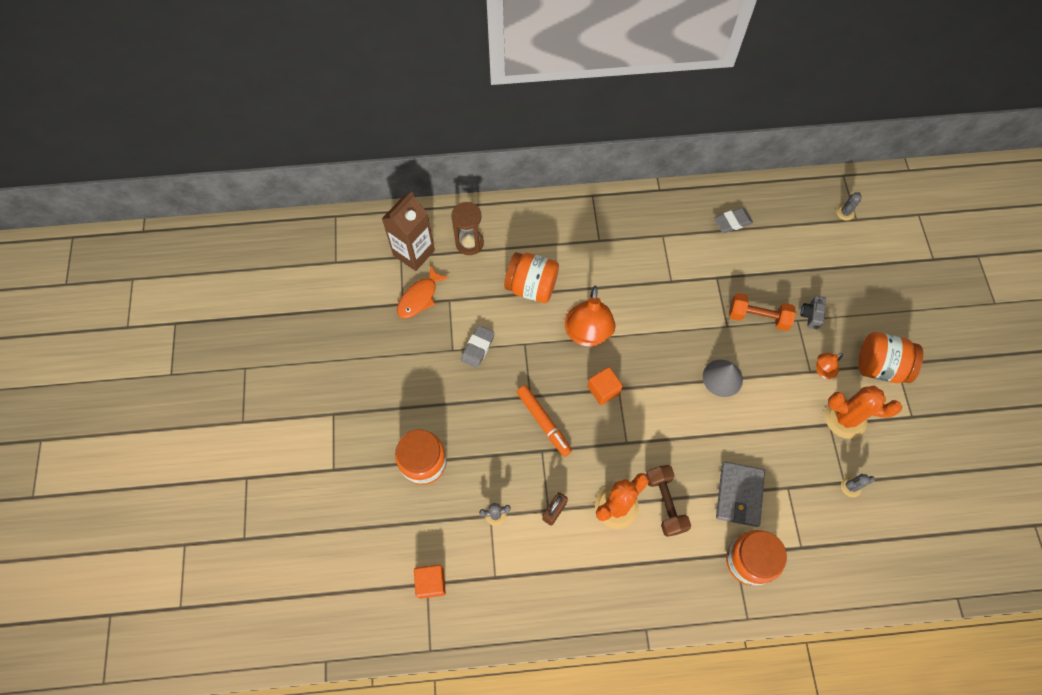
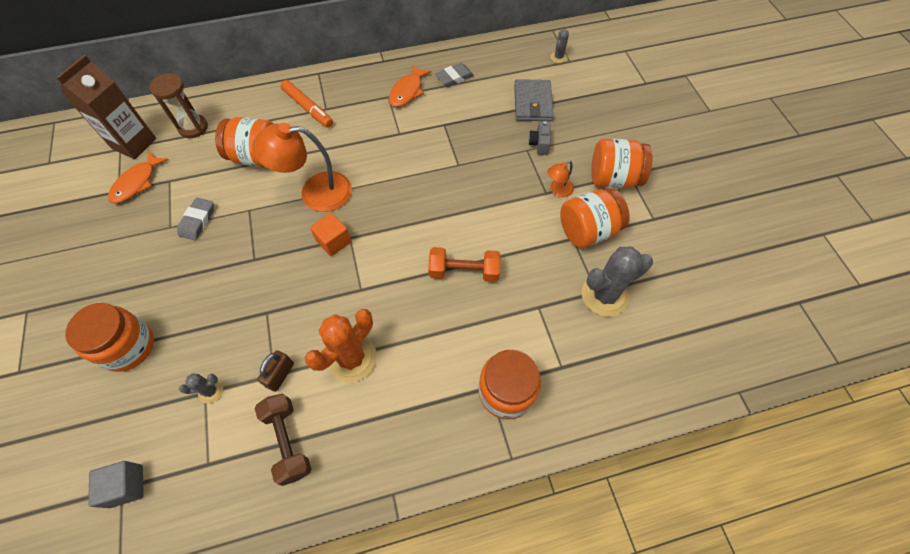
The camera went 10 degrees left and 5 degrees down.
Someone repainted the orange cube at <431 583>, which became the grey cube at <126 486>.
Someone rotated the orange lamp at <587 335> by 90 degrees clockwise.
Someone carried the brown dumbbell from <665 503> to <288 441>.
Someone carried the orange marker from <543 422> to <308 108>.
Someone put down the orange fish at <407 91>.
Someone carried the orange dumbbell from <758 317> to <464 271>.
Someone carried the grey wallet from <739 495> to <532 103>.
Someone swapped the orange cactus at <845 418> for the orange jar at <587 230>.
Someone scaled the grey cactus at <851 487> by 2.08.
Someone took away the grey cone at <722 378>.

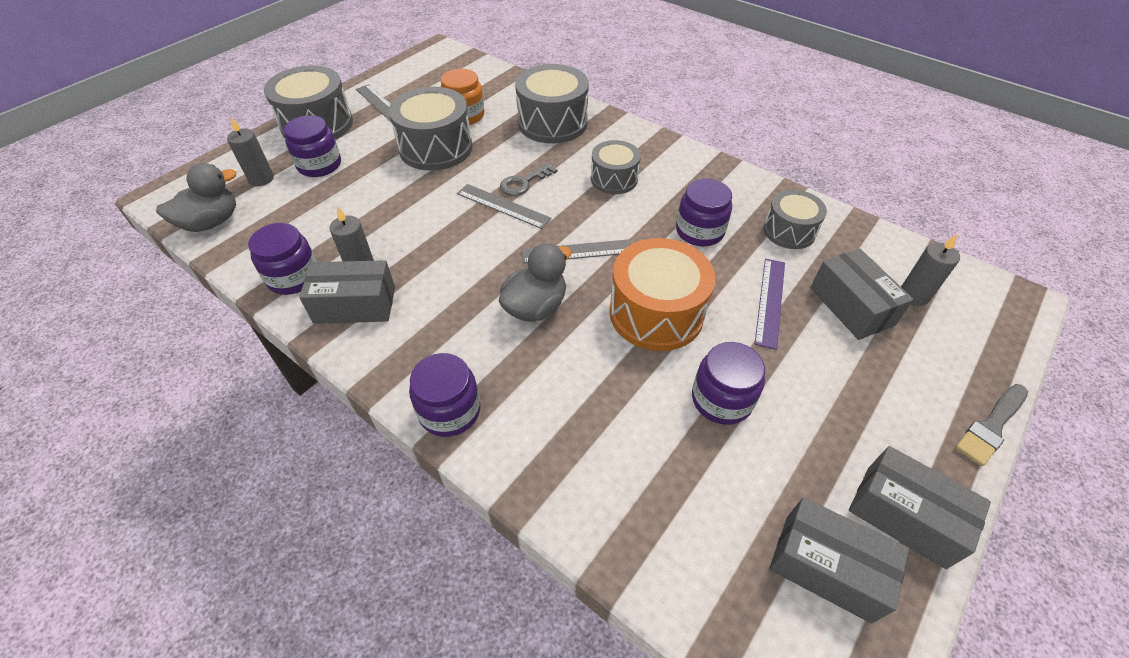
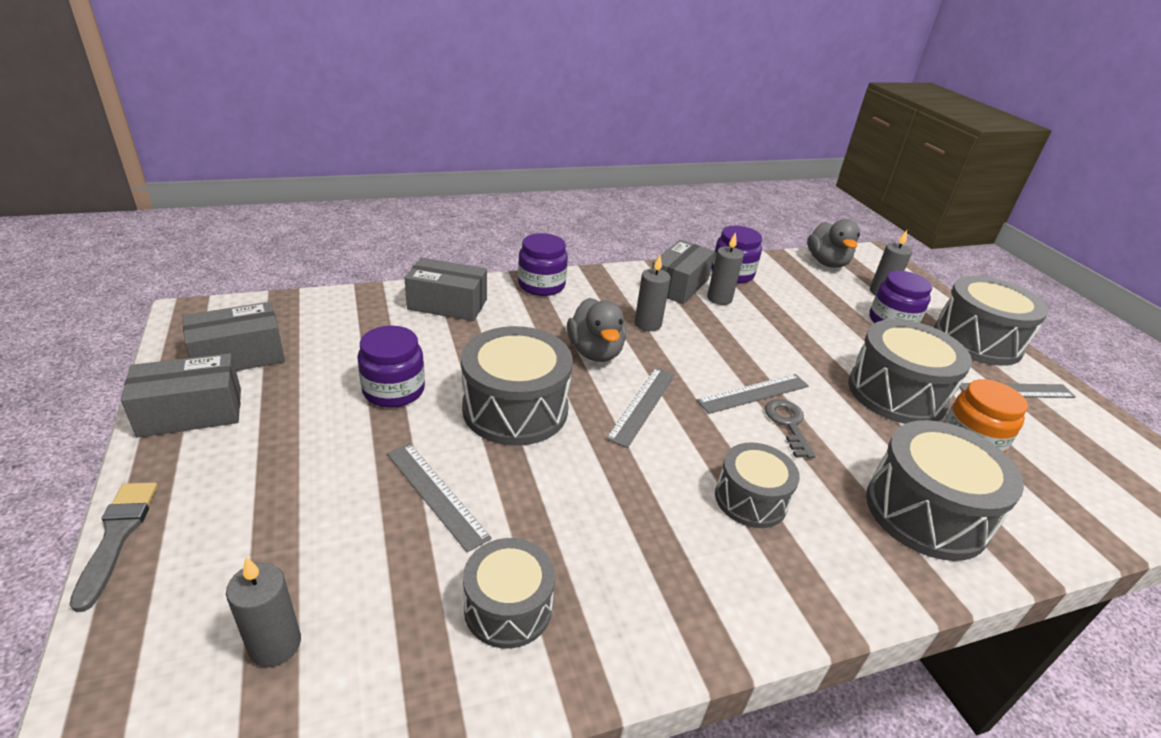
The camera went 120 degrees right and 15 degrees down.
Someone repainted the purple ruler at <770 301>, which became the grey ruler at <436 494>.
Someone carried the grey box from <851 306> to <447 304>.
Someone repainted the orange drum at <656 313>, which became the grey drum at <515 409>.
Someone put down the grey candle at <647 324>.
Someone took away the purple jar at <699 231>.

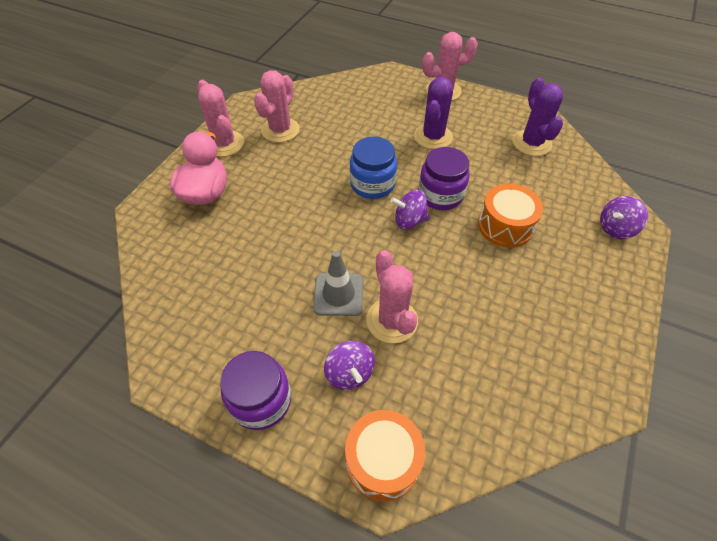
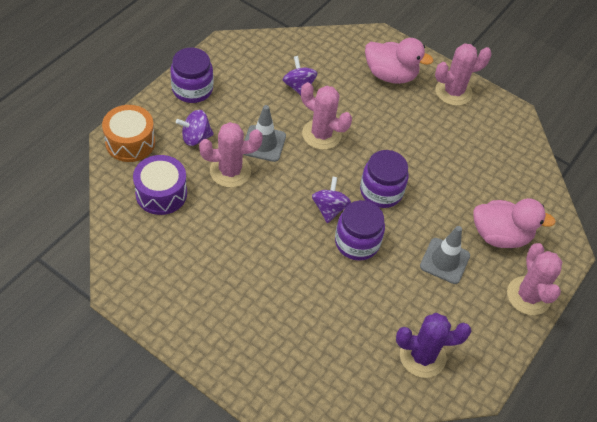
The camera went 95 degrees right and 0 degrees up.
Someone put down the purple drum at <161 193>.
Someone carried the purple spinning top from <615 228> to <299 87>.
Someone carried the pink cactus from <280 130> to <321 134>.
Someone repainted the blue jar at <372 184>, which became the purple jar at <381 191>.
Someone swapped the purple cactus at <433 137> for the grey traffic cone at <444 261>.
Someone put down the pink duck at <500 235>.
Someone took away the orange drum at <505 226>.

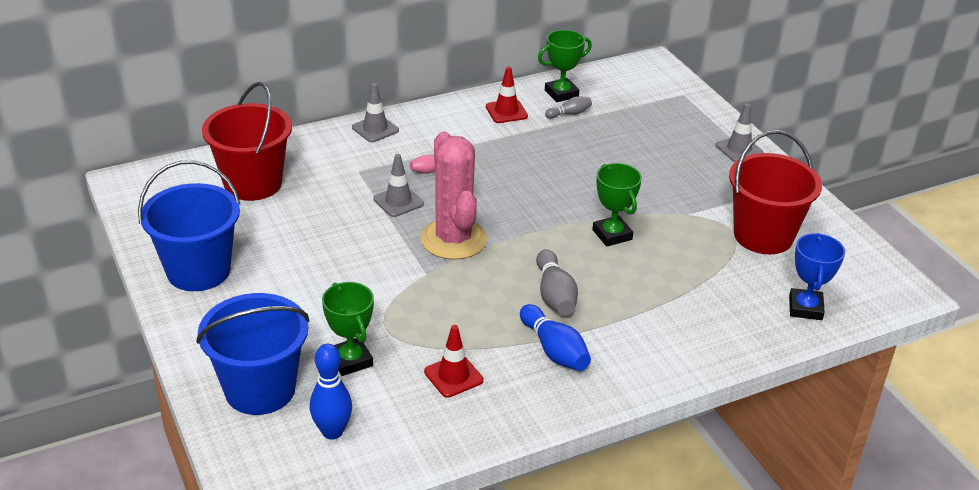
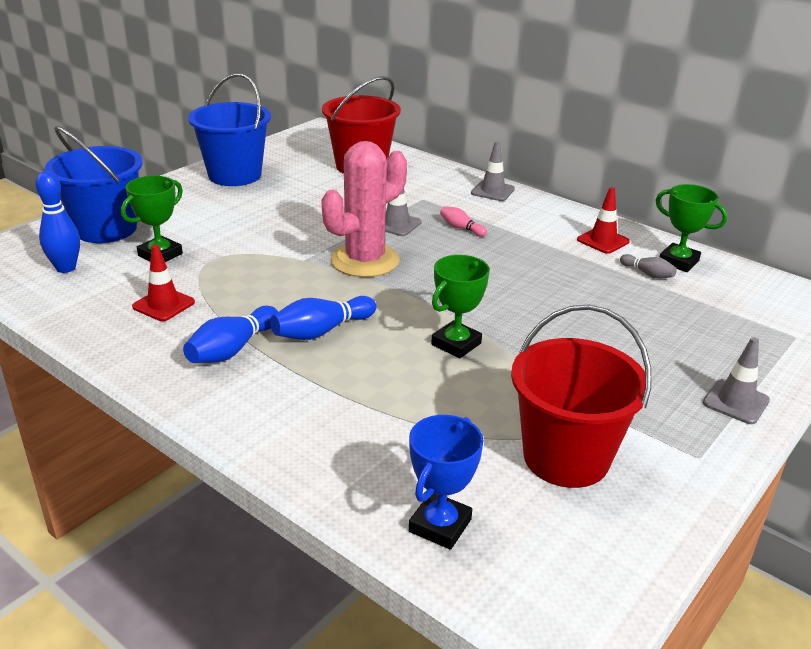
The camera went 65 degrees right and 5 degrees down.
Someone repainted the grey bowling pin at <554 295>, which became the blue bowling pin at <322 331>.
Someone rotated the blue trophy at <805 308> by 45 degrees counterclockwise.

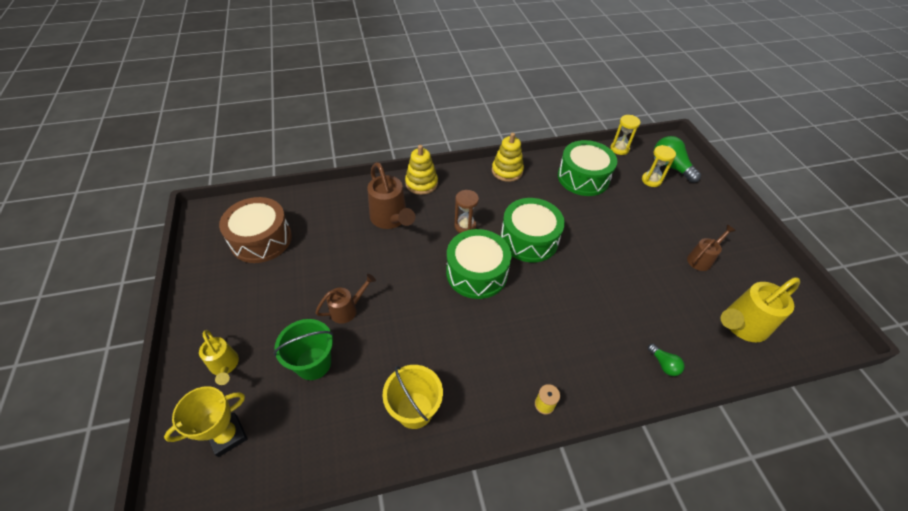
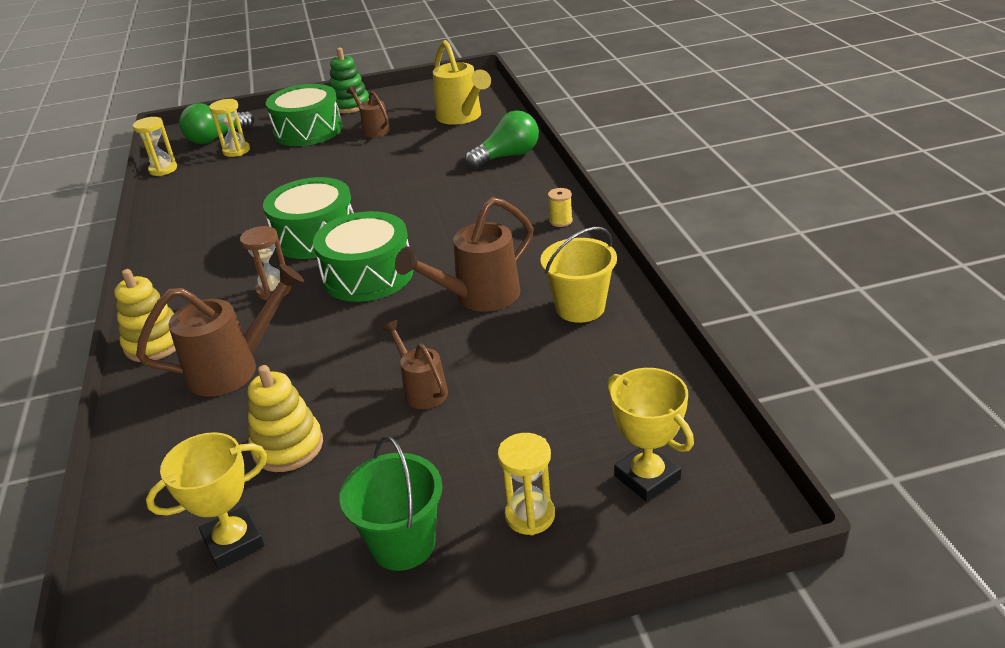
The camera went 85 degrees left and 15 degrees down.
Someone swapped the brown drum at <261 239> for the yellow trophy at <233 542>.
Someone carried the yellow stacking toy from <507 171> to <288 447>.
Someone carried the green drum from <583 177> to <308 130>.
Someone put down the green stacking toy at <350 105>.
Someone carried the green bucket from <313 363> to <403 544>.
Someone put down the brown watering can at <479 297>.
Someone scaled the green light bulb at <663 364> by 1.92.
Someone swapped the yellow watering can at <225 366> for the yellow hourglass at <530 515>.

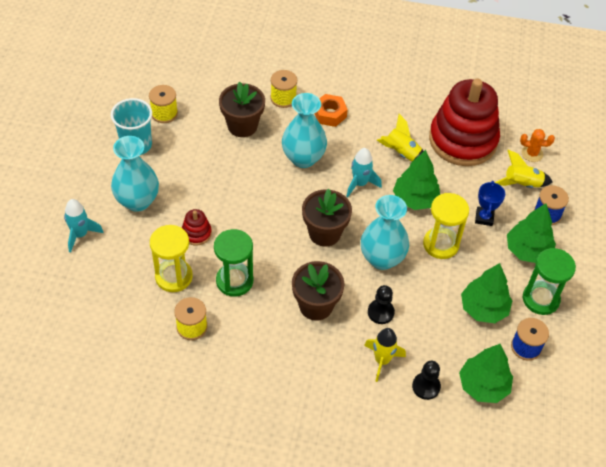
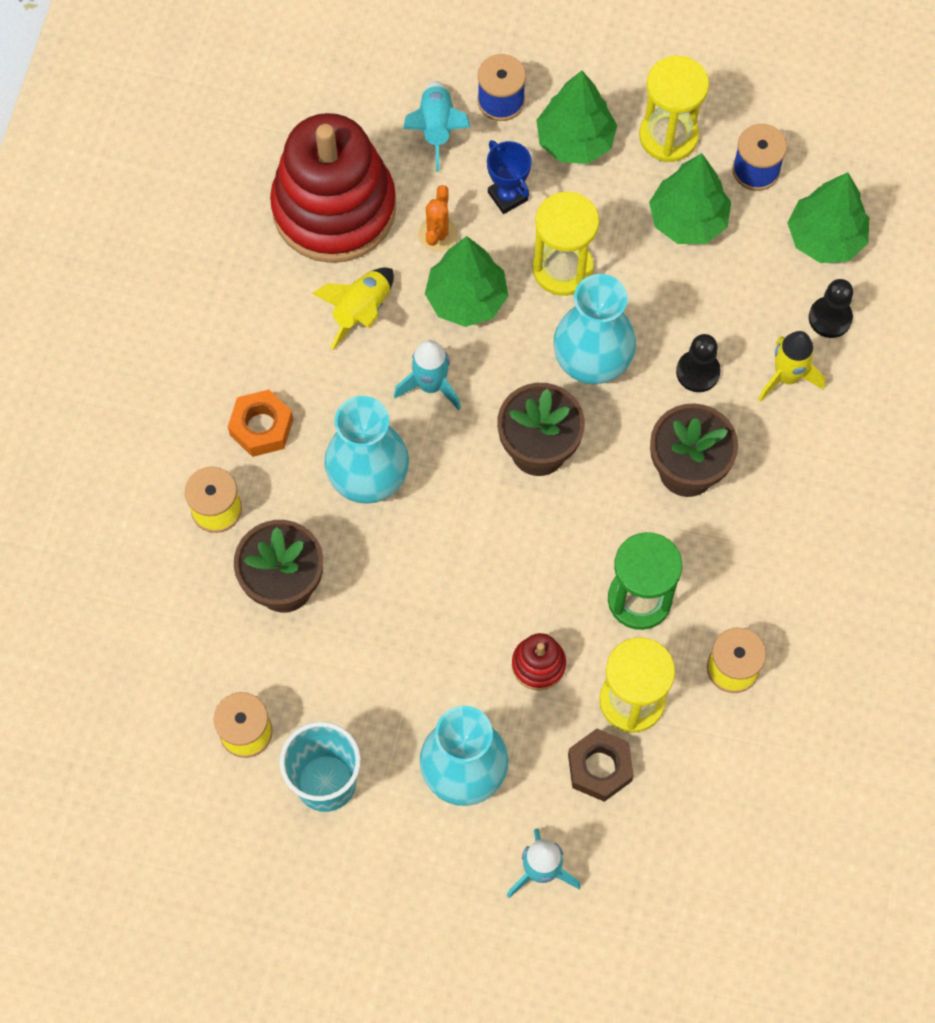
The camera went 85 degrees left and 15 degrees up.
Someone repainted the yellow rocket at <522 184>, which became the turquoise rocket at <436 129>.
Someone carried the orange cactus from <532 154> to <437 234>.
Someone rotated the blue trophy at <484 218> by 45 degrees clockwise.
Someone put down the brown nut at <599 768>.
Someone repainted the green hourglass at <540 299>, which became the yellow hourglass at <668 136>.

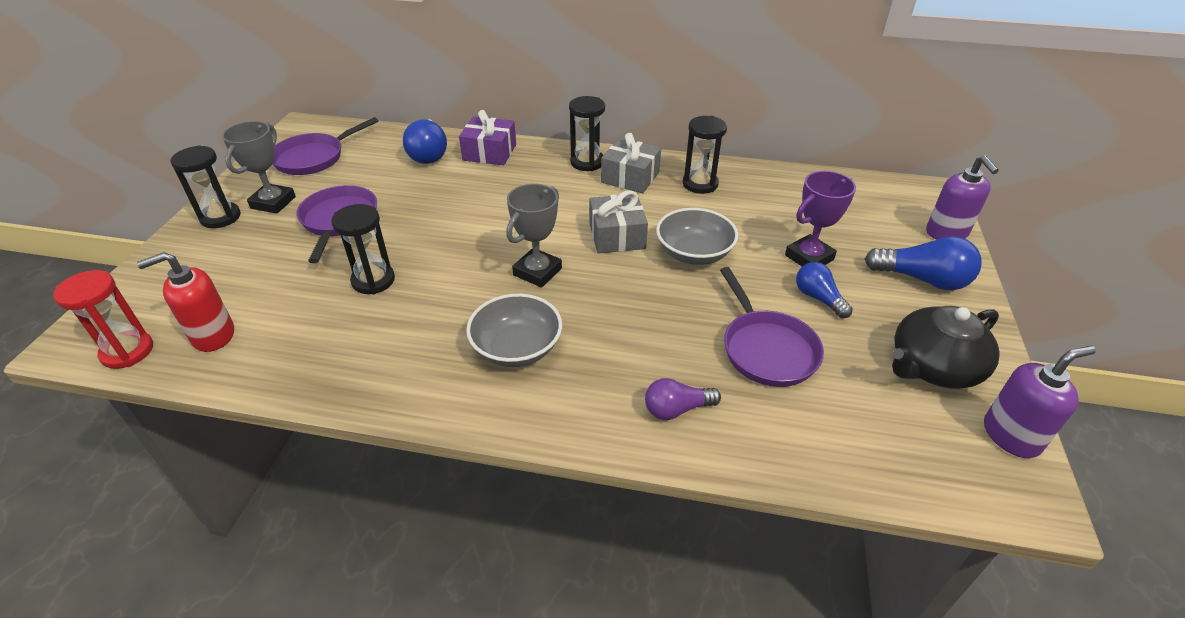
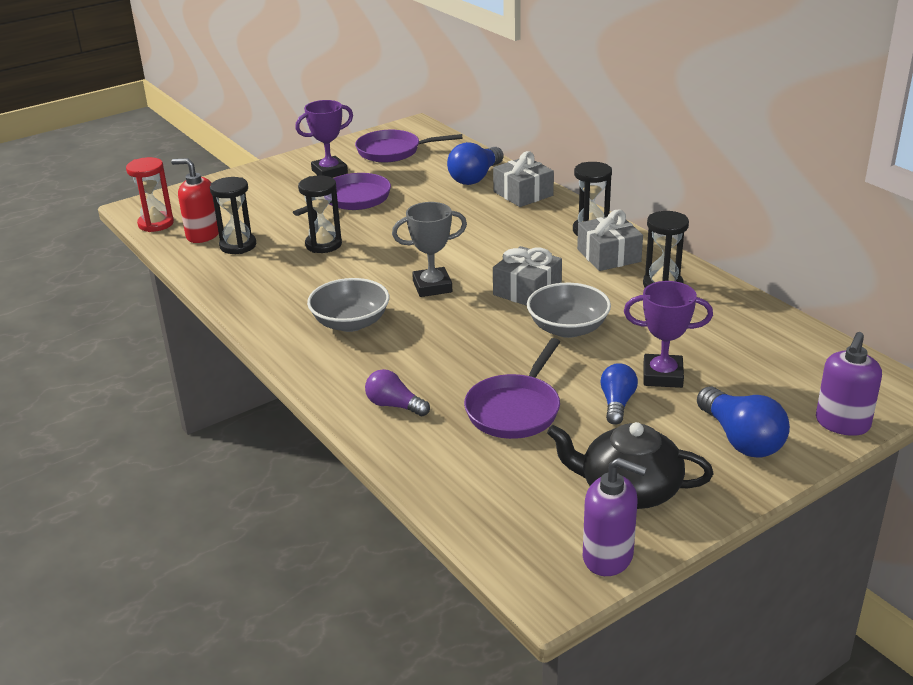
The camera went 45 degrees right and 10 degrees down.
Someone carried the black hourglass from <220 217> to <238 245>.
Someone repainted the grey trophy at <273 202>, which became the purple trophy at <329 172>.
Someone repainted the purple gift at <489 152>, which became the grey gift at <523 194>.

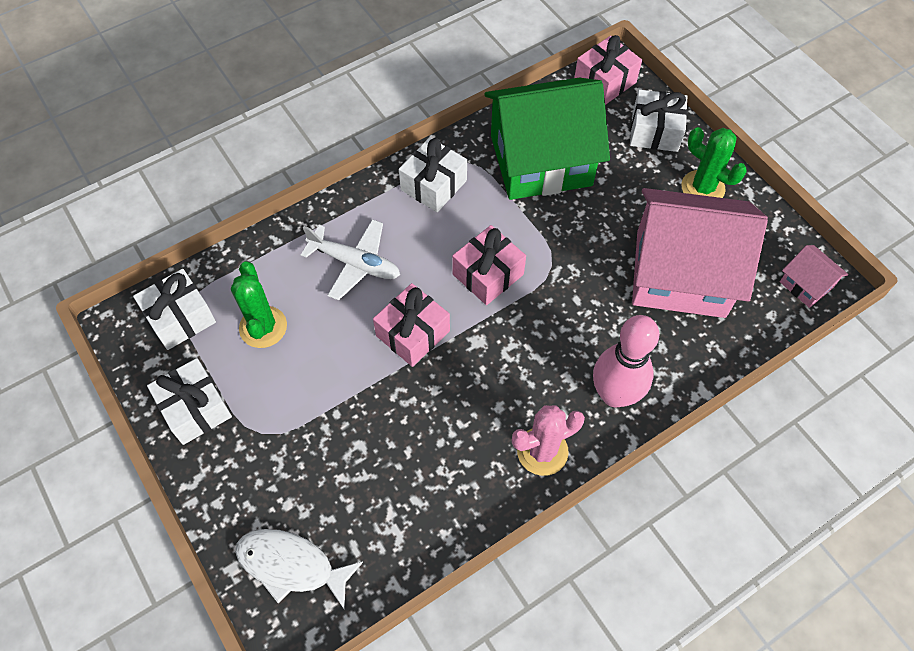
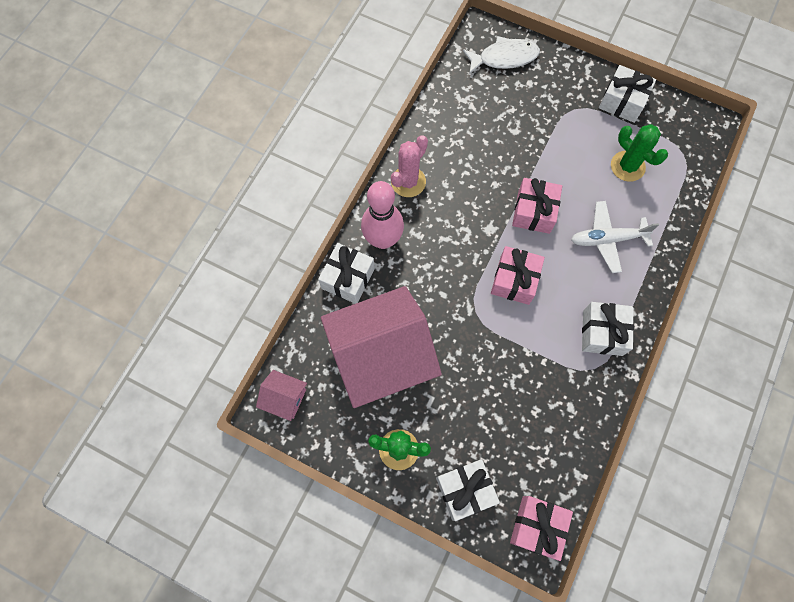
The camera went 150 degrees right and 10 degrees up.
Someone carried the white gift from <180 318> to <348 278>.
Someone took away the green house at <541 160>.

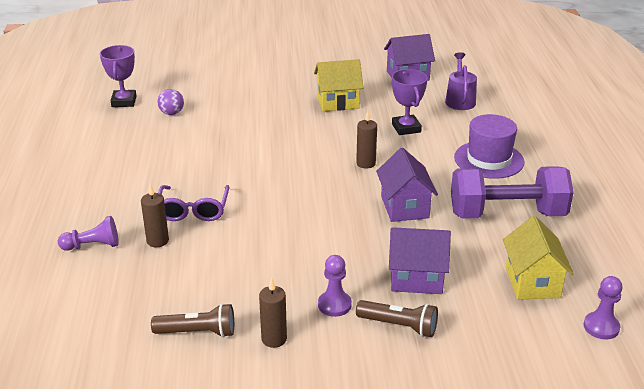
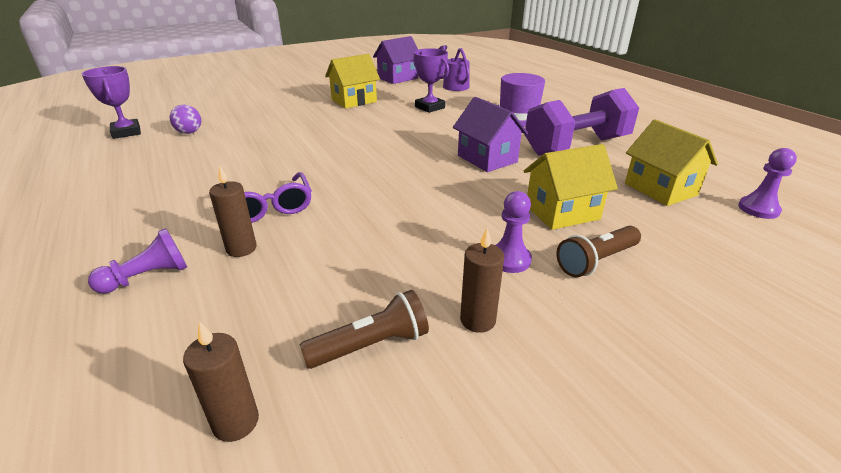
The camera went 25 degrees left and 0 degrees up.
Someone carried the brown candle from <366 163> to <236 422>.
Someone repainted the purple house at <416 279>, which became the yellow house at <562 212>.
Someone rotated the brown flashlight at <399 326> by 150 degrees clockwise.

